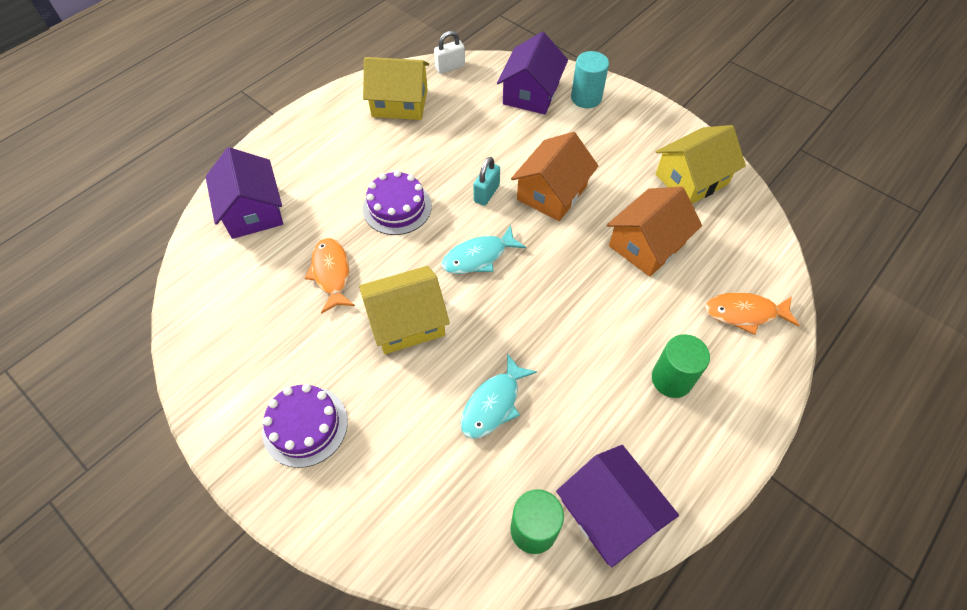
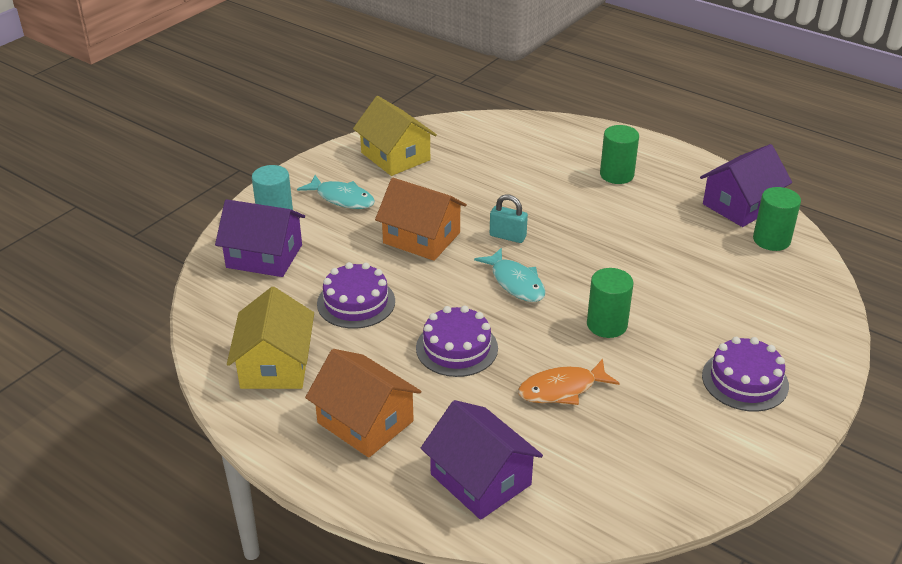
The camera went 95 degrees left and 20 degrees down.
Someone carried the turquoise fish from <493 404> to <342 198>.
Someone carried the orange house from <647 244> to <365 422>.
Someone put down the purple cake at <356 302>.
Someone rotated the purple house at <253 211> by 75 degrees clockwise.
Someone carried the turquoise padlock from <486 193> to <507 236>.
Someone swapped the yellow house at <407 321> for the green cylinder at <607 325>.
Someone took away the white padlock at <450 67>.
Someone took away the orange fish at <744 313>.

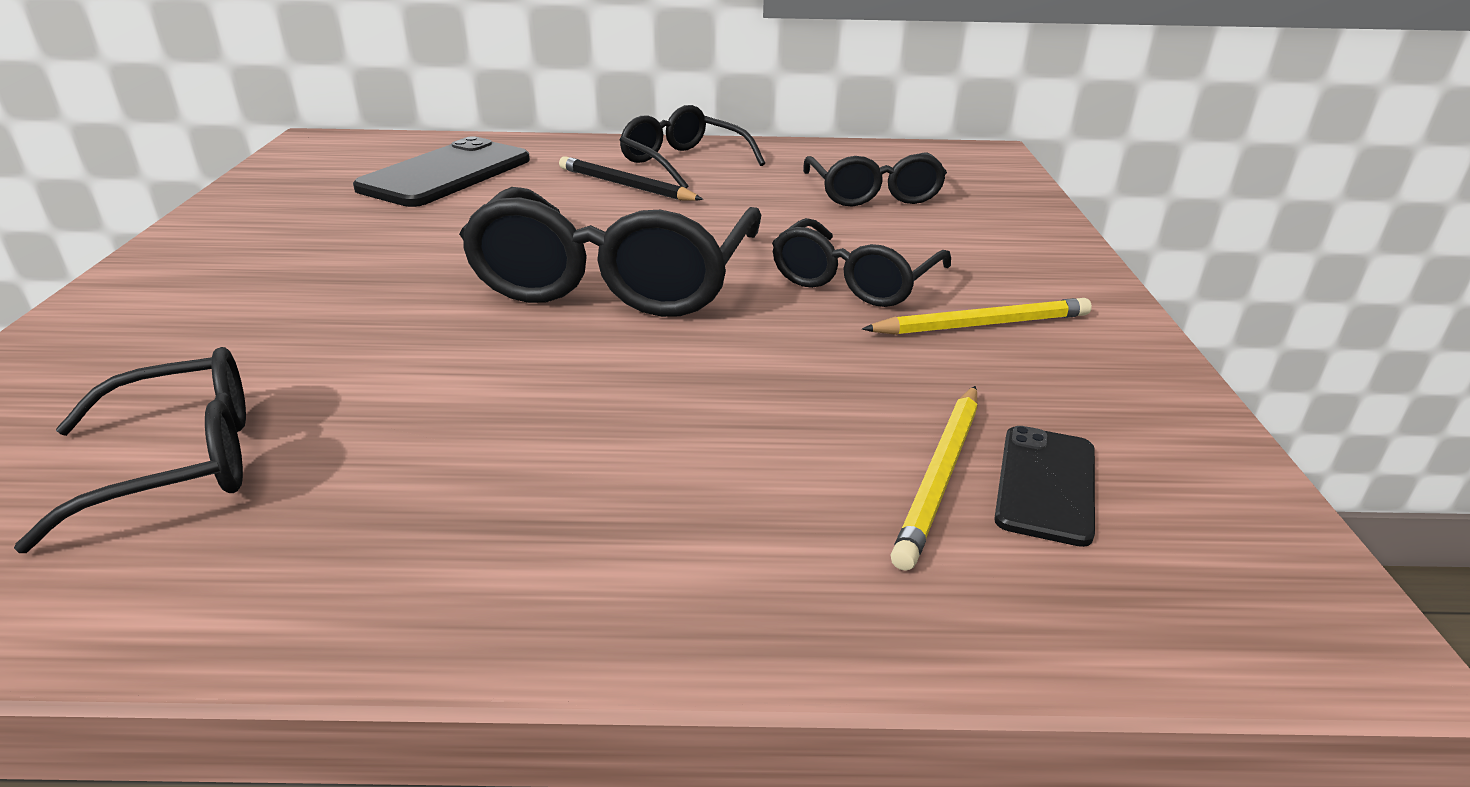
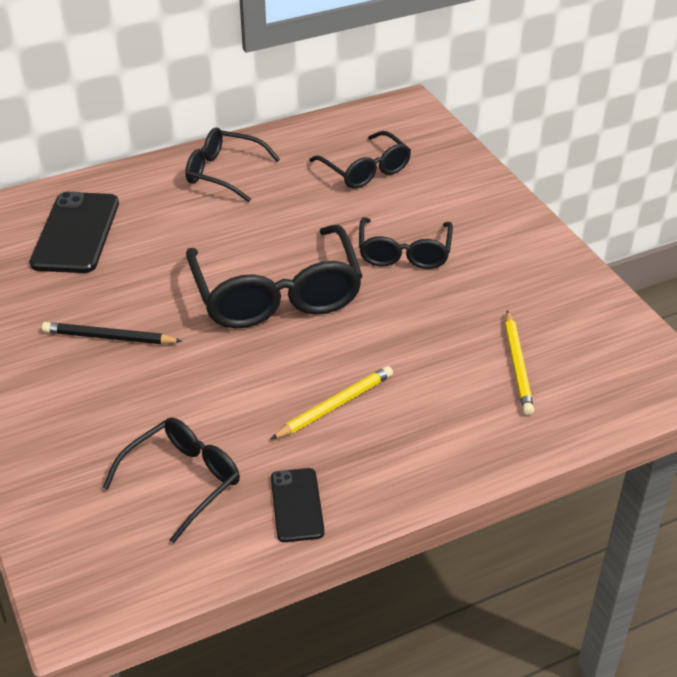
The camera went 25 degrees left and 10 degrees up.
Someone carried the black pencil from <625 185> to <109 337>.
Someone carried the yellow pencil from <982 324> to <335 405>.
Someone carried the black phone from <1046 484> to <297 505>.

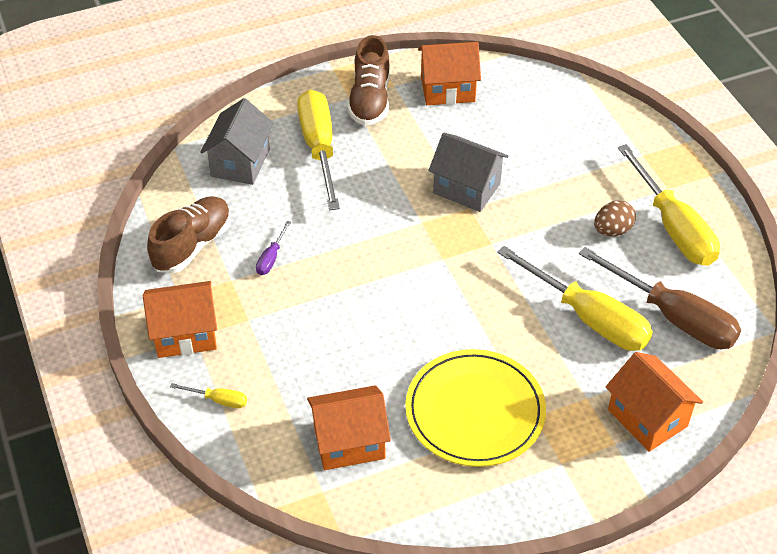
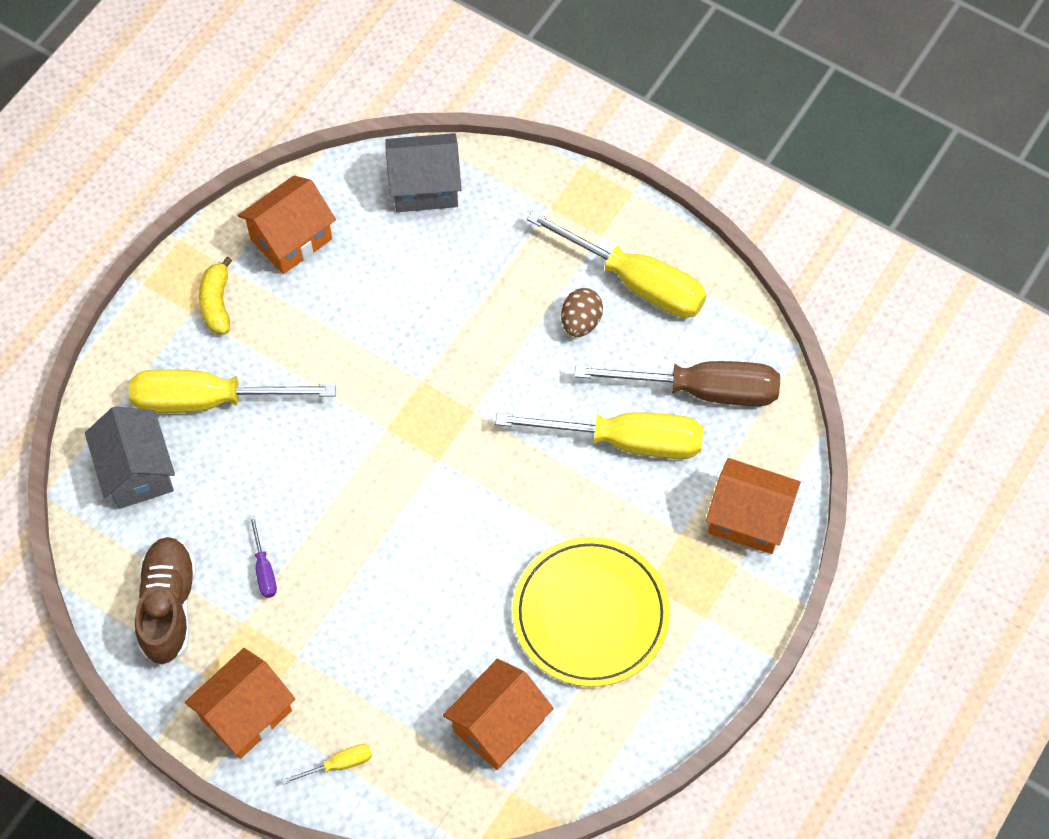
The camera went 35 degrees left and 15 degrees up.
Someone rotated the yellow screwdriver at <319 148> by 45 degrees counterclockwise.
Someone swapped the brown shoe at <370 100> for the yellow banana at <217 303>.
Someone carried the grey house from <466 188> to <425 187>.

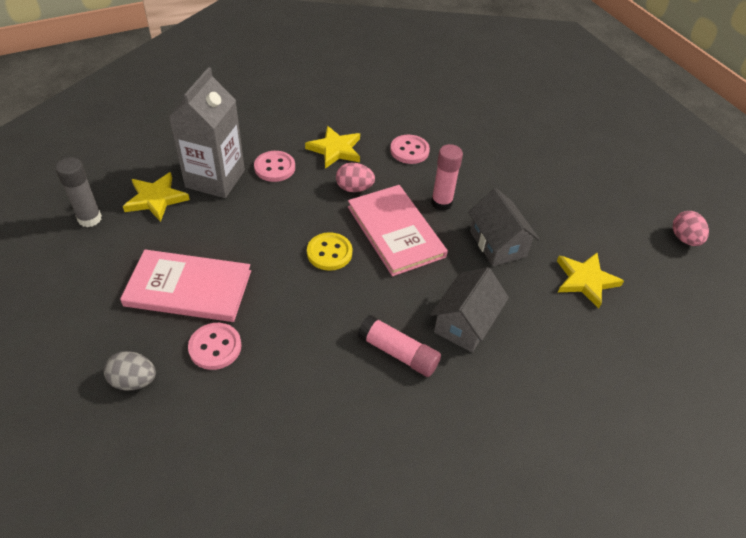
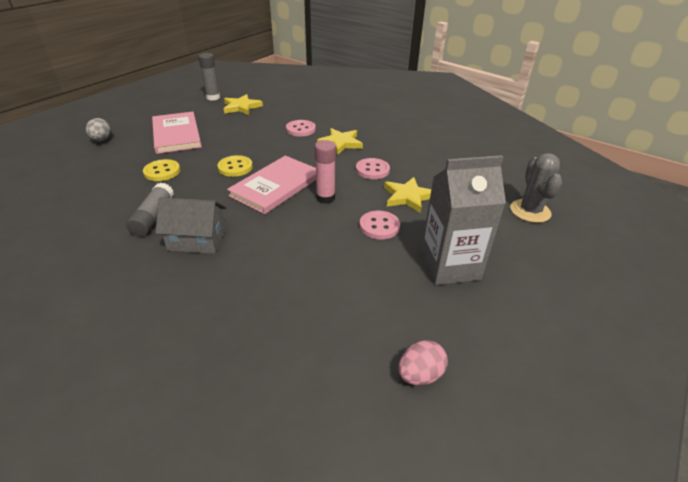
The camera went 65 degrees right and 10 degrees down.
Someone repainted the pink glue stick at <398 353>, which became the grey glue stick at <153 217>.
Someone put down the yellow button at <162 171>.
Someone carried the pink button from <215 347> to <379 226>.
Someone carried the yellow star from <585 280> to <408 197>.
Someone carried the grey carton from <215 179> to <449 266>.
Someone put down the grey cactus at <530 211>.
Someone took away the pink egg at <354 188>.
Someone took away the grey house at <497 244>.

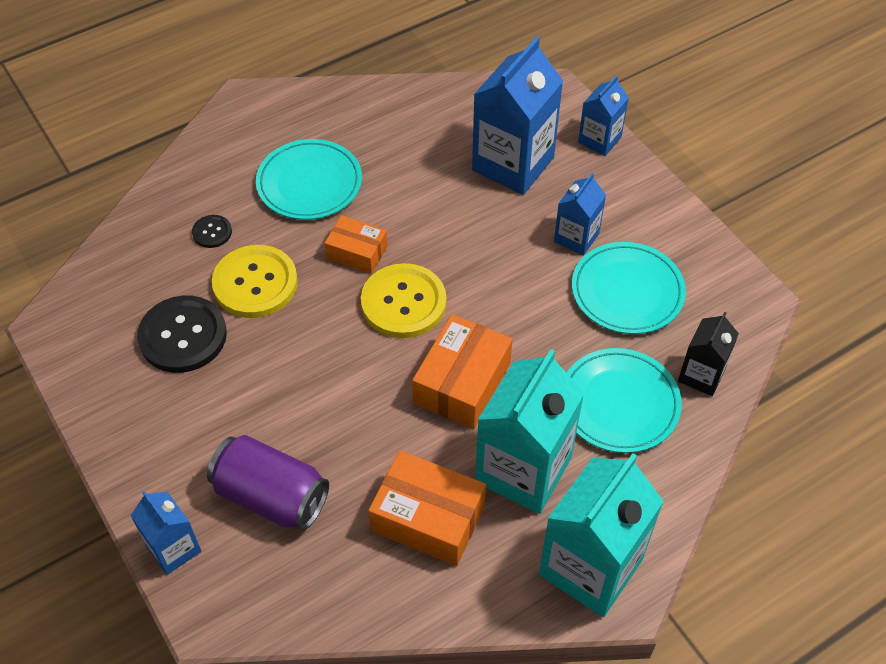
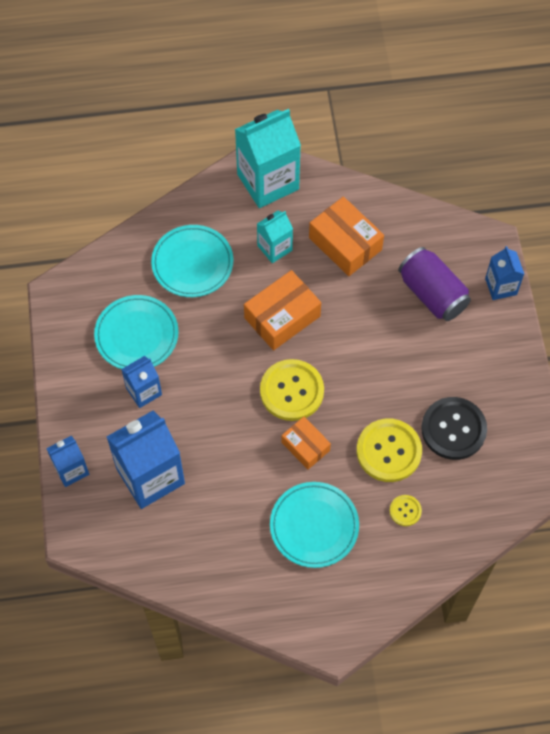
The camera went 155 degrees left and 10 degrees up.
Someone scaled the turquoise carton at <523 470> by 0.54.
Someone repainted the black button at <212 232>, which became the yellow button at <405 511>.
Someone took away the black carton at <701 375>.

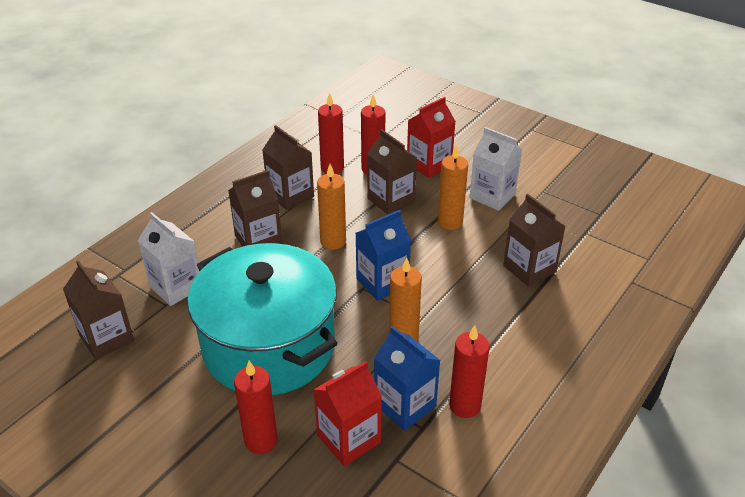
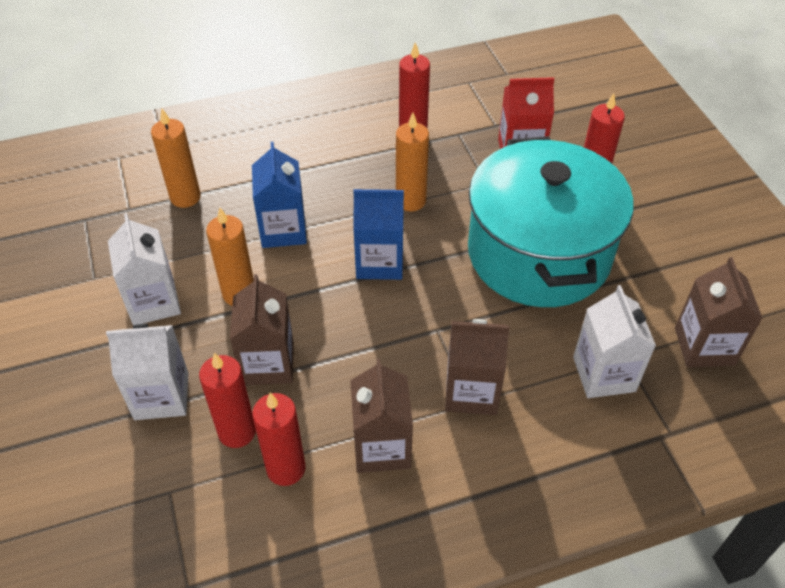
The camera went 145 degrees left and 10 degrees up.
Someone repainted the red carton at <429 164>, which became the white carton at <161 396>.
Someone carried the orange candle from <333 241> to <185 197>.
Someone carried the blue carton from <405 405> to <283 230>.
Someone took away the brown carton at <529 269>.

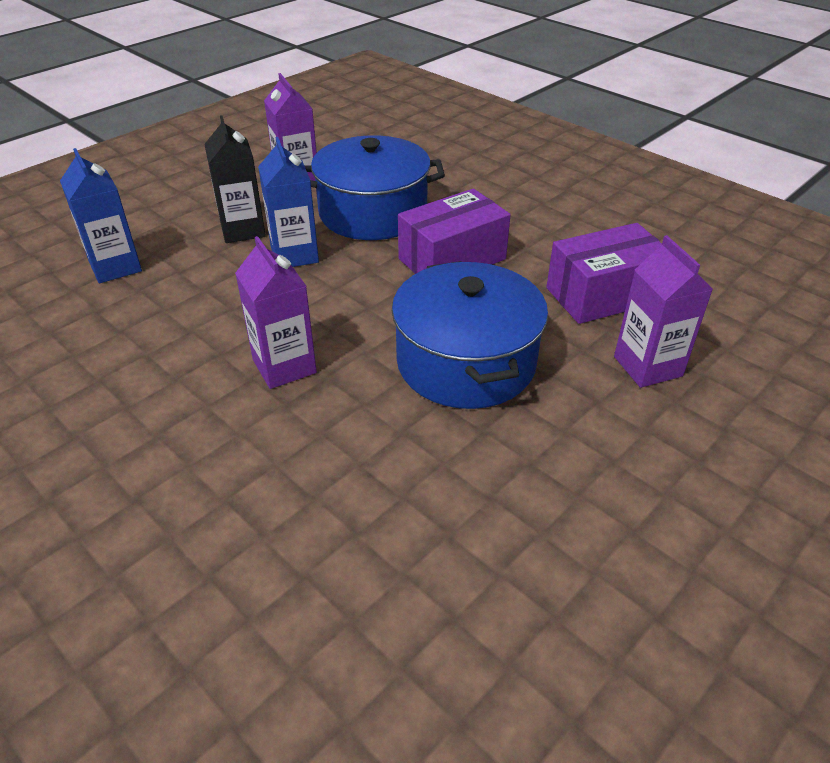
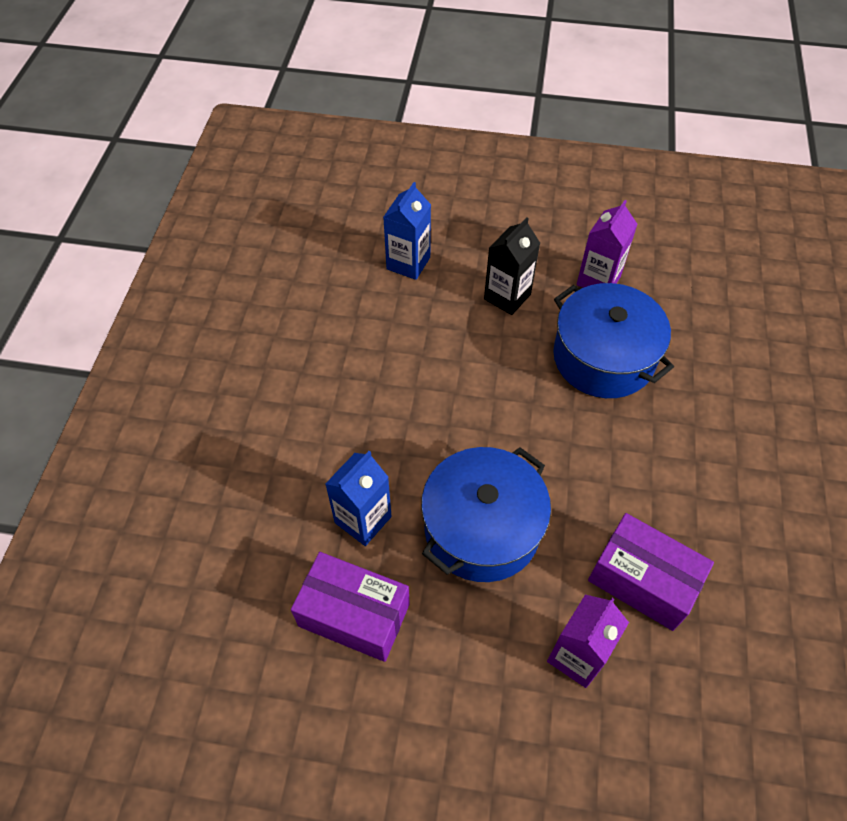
The camera went 55 degrees right and 15 degrees up.
Someone carried the purple box from <452 259> to <354 615>.
Someone carried the blue carton from <294 255> to <363 519>.
Someone took away the purple carton at <284 366>.

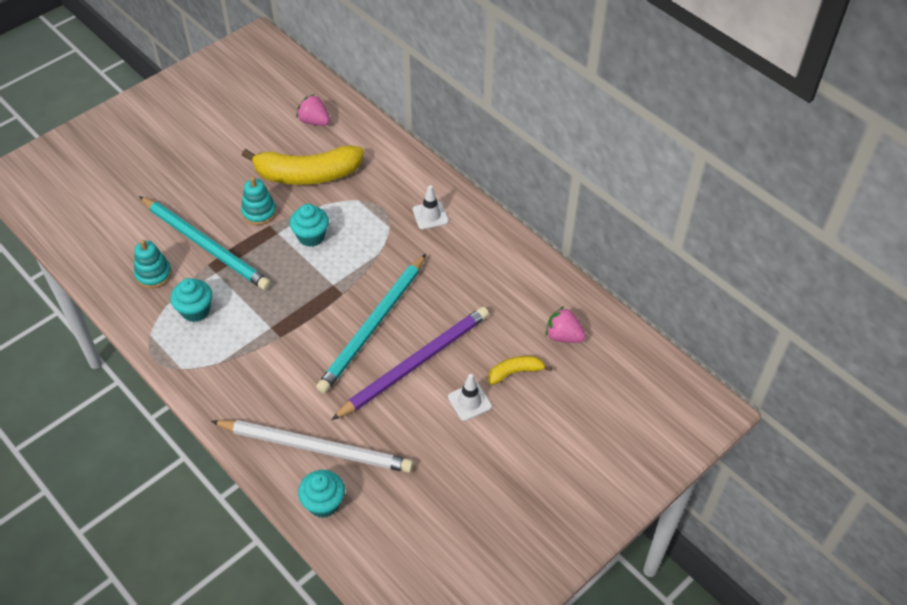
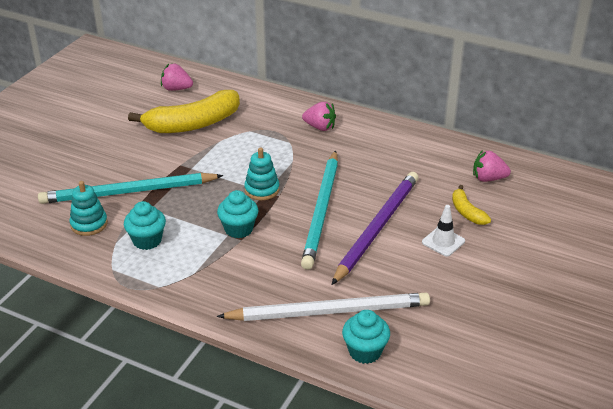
The camera went 20 degrees left and 15 degrees down.
Someone rotated the turquoise pencil at <206 245> by 150 degrees clockwise.
Someone carried the turquoise cupcake from <311 236> to <238 229>.
Someone carried the turquoise stacking toy from <259 212> to <262 190>.
Someone swapped the white traffic cone at <430 215> for the pink strawberry at <320 127>.
Someone rotated the yellow banana at <515 372> by 75 degrees counterclockwise.

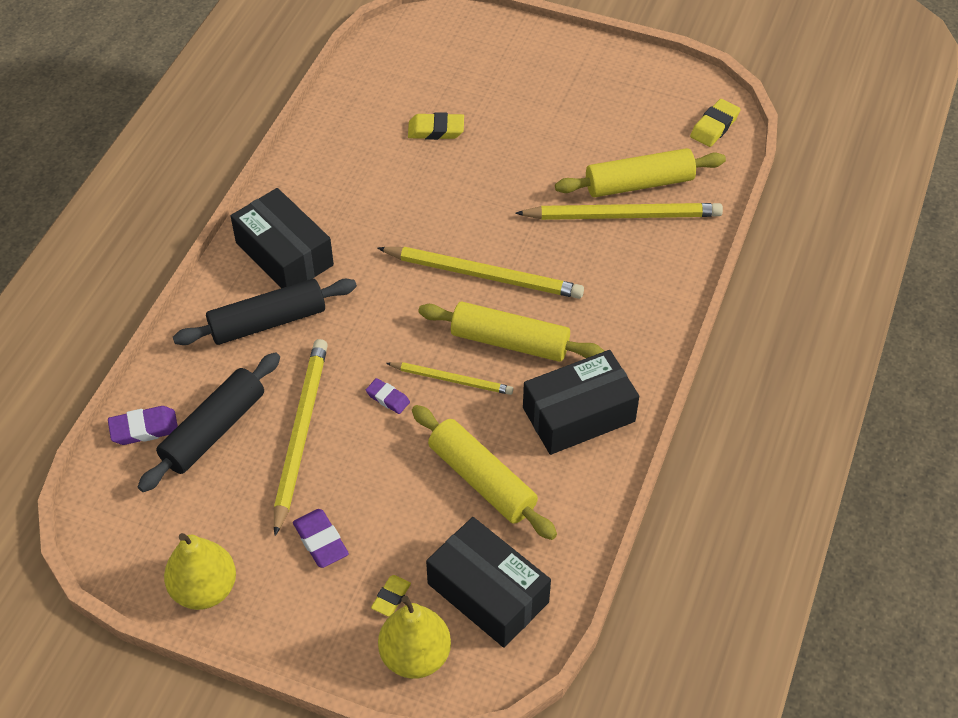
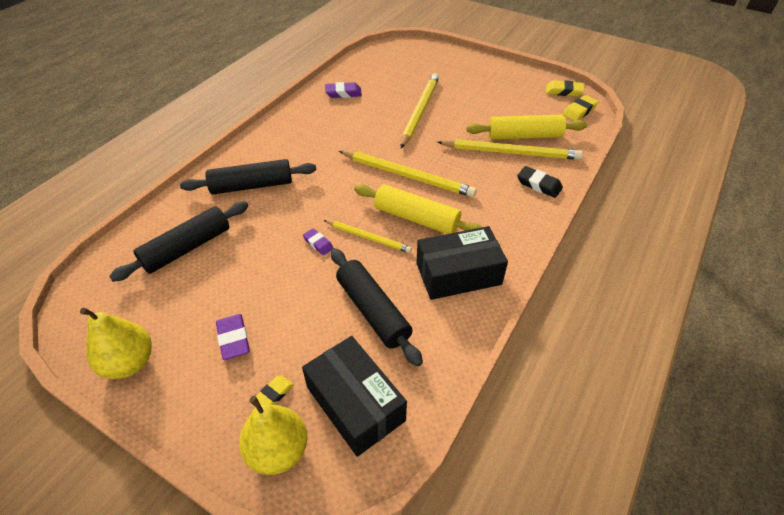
The camera went 10 degrees right and 5 degrees down.
Someone carried the purple eraser from <144 429> to <343 93>.
Someone repainted the yellow rolling pin at <482 480>, which became the black rolling pin at <372 311>.
Someone carried the yellow pencil from <300 434> to <420 111>.
Someone put down the black eraser at <539 185>.
Someone carried the yellow eraser from <436 130> to <563 91>.
Someone took away the black box at <284 254>.

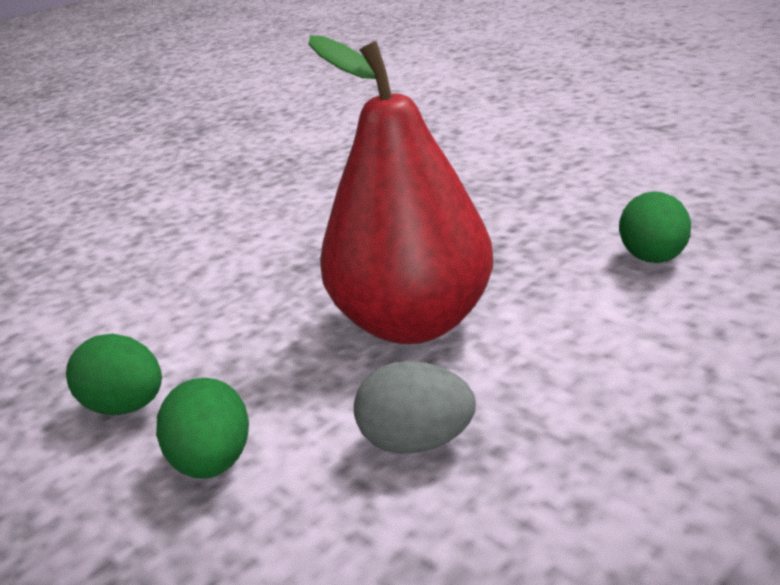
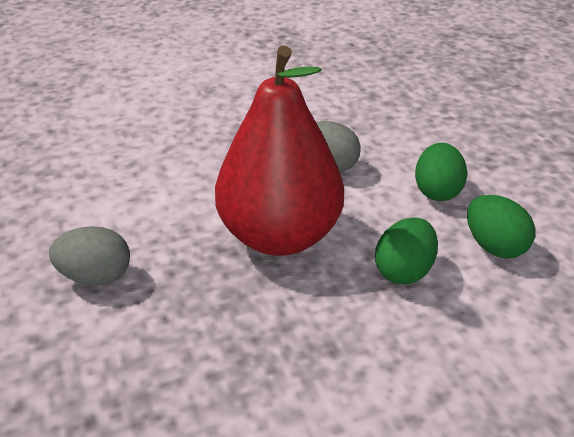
The camera went 160 degrees left and 10 degrees up.
Someone put down the grey egg at <96 276>.
Someone carried the green egg from <653 259> to <404 271>.

